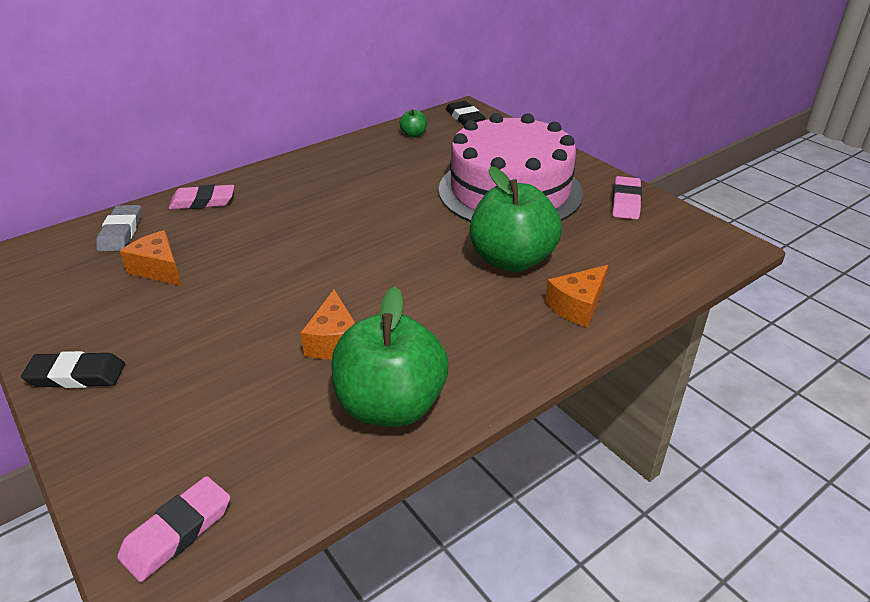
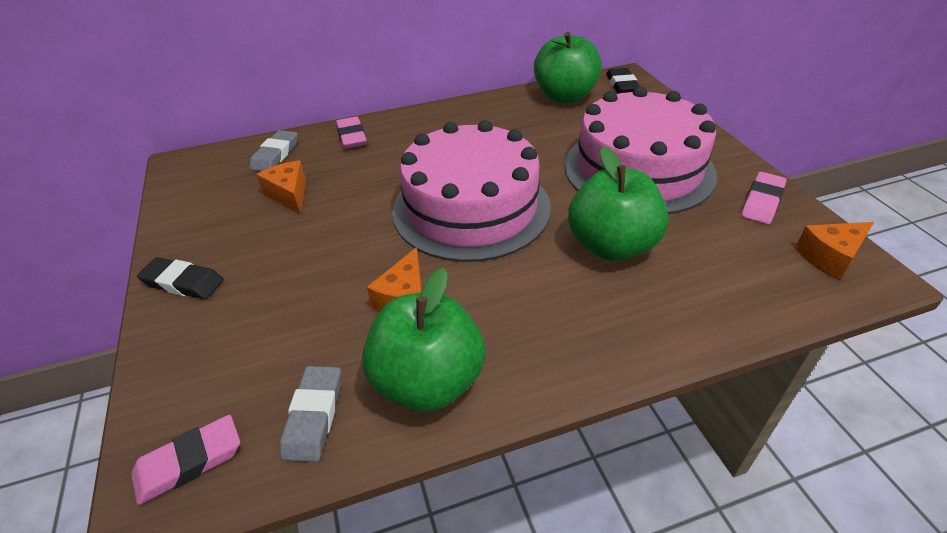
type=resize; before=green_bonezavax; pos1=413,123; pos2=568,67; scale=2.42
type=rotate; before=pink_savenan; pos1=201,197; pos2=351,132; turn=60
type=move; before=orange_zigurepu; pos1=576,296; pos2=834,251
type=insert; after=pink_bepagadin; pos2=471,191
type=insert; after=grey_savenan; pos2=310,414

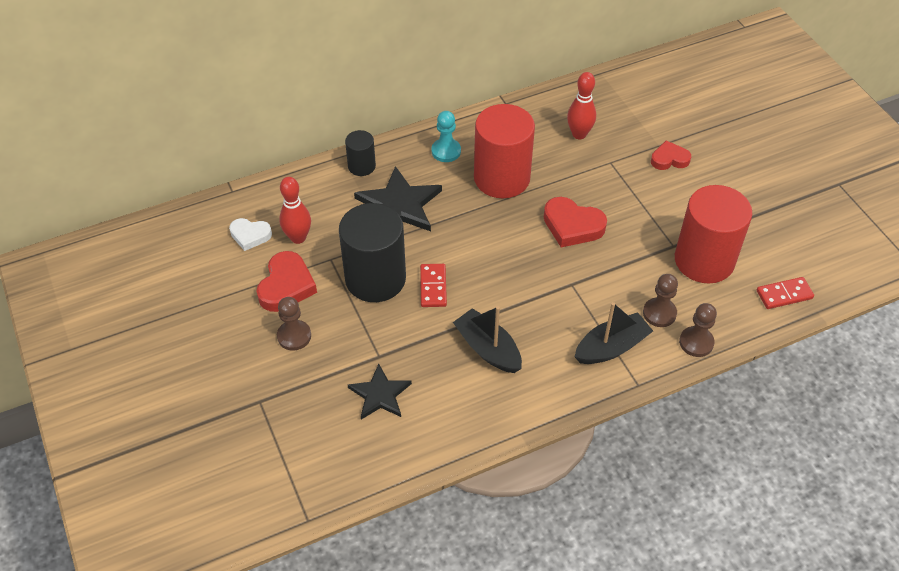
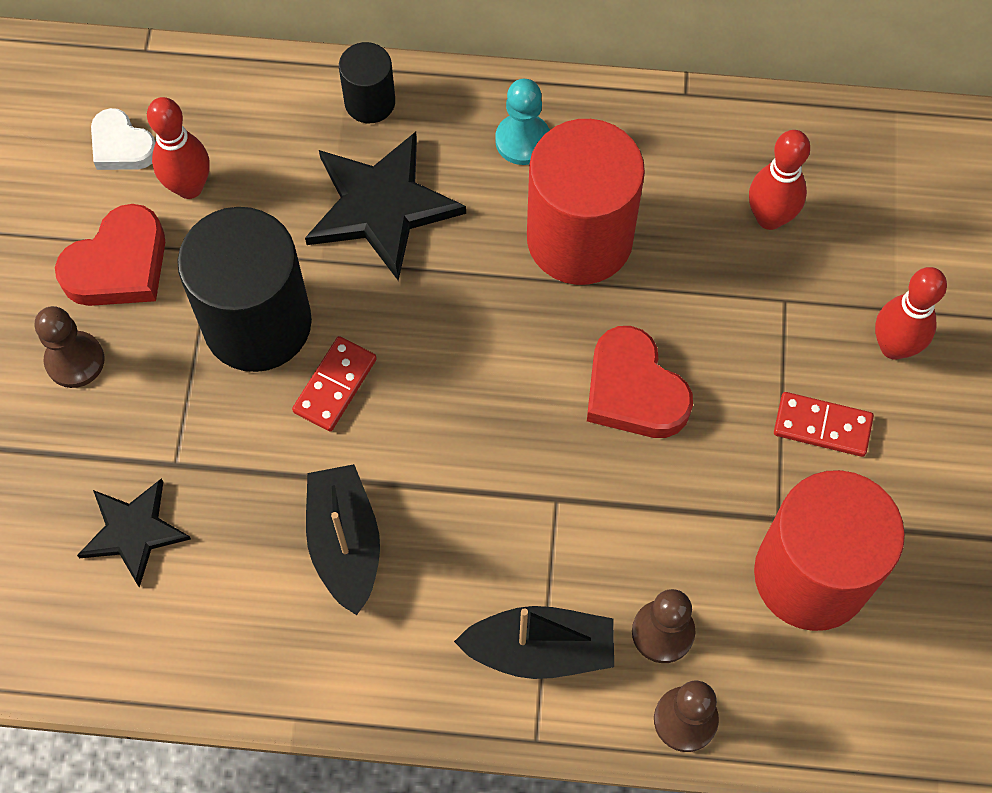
type=replace; before=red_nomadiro; after=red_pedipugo; pos1=671,155; pos2=911,313
type=move; before=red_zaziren; pos1=785,293; pos2=824,424

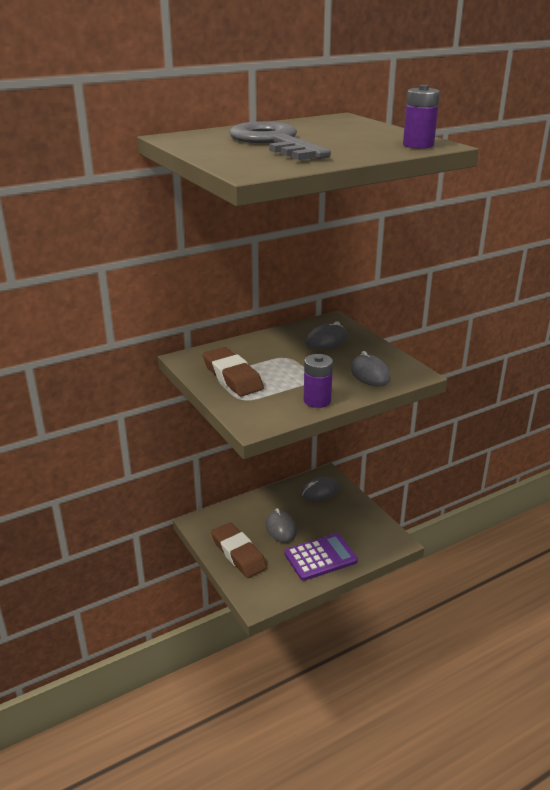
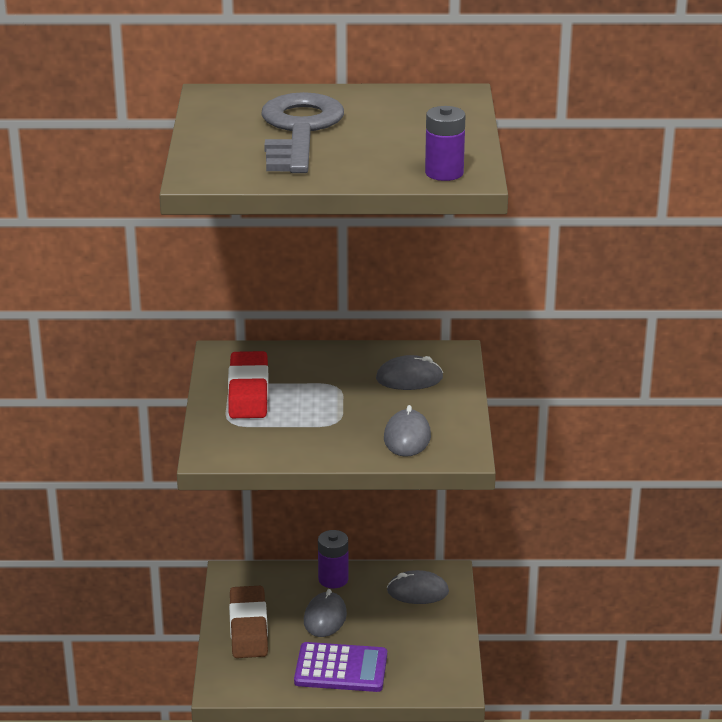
type=recolor; before=brown_savenan; after=red_savenan; pos1=233,371; pos2=248,384
type=move; before=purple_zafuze; pos1=318,381; pos2=333,559

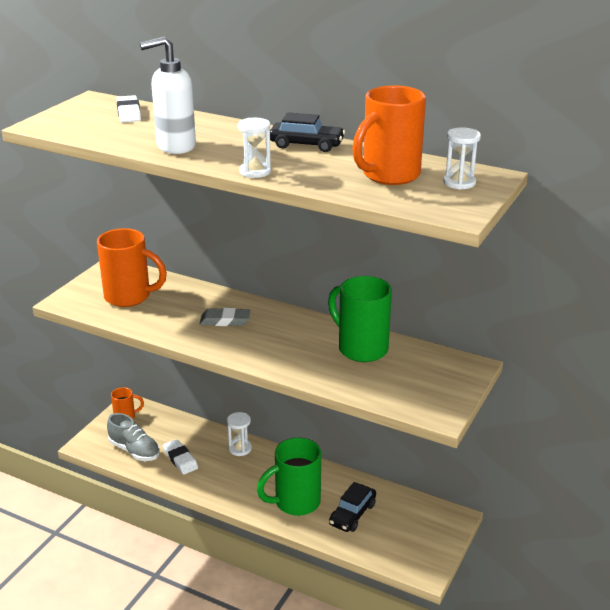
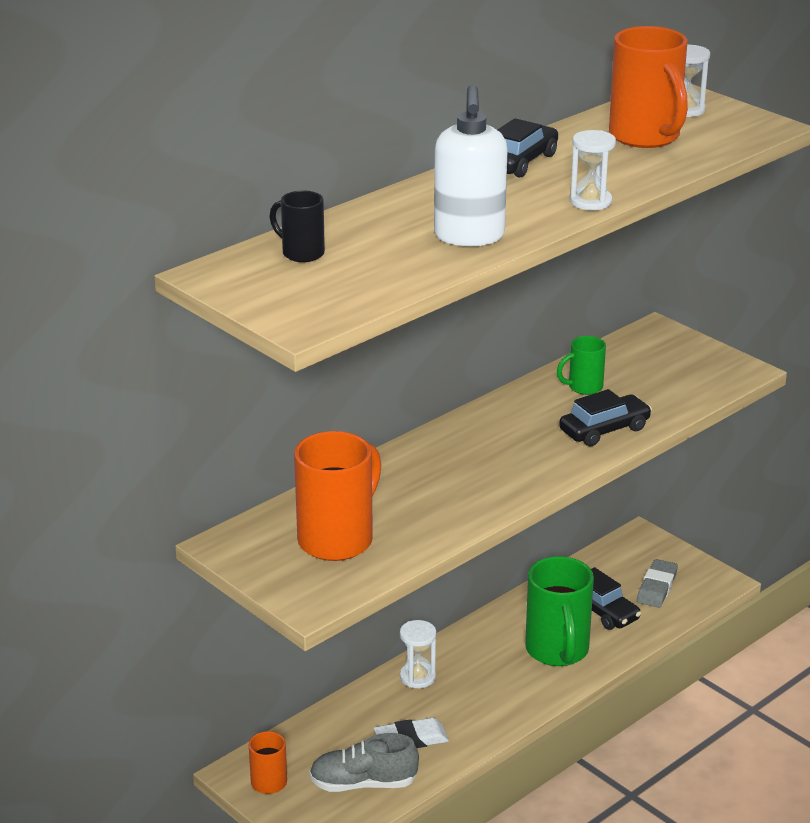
type=replace; before=white_savenan; after=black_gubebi; pos1=129,108; pos2=297,226
type=resize; before=green_gubebi; pos1=360,319; pos2=581,365; scale=0.52
type=move; before=grey_savenan; pos1=225,317; pos2=657,583
type=rotate; before=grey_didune; pos1=133,437; pos2=364,762; turn=-150
type=insert; after=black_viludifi; pos2=605,417

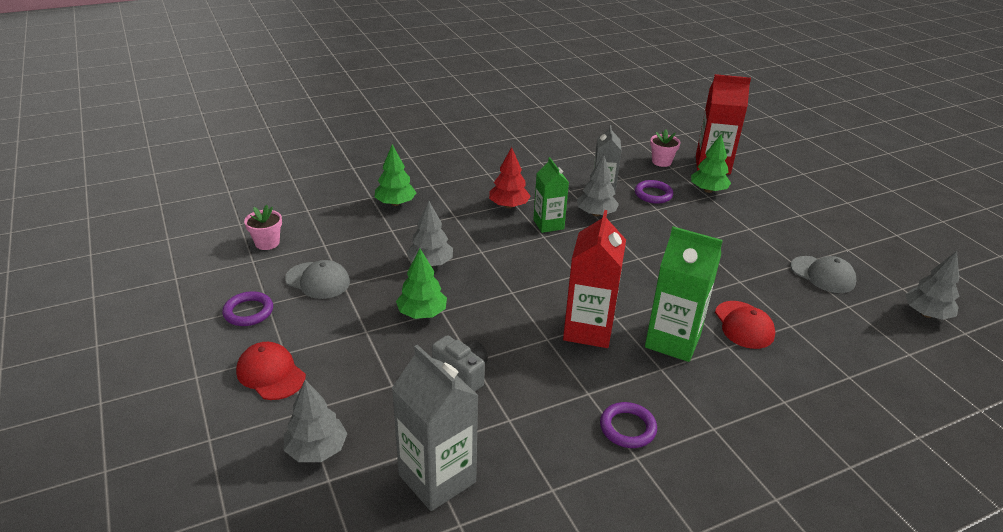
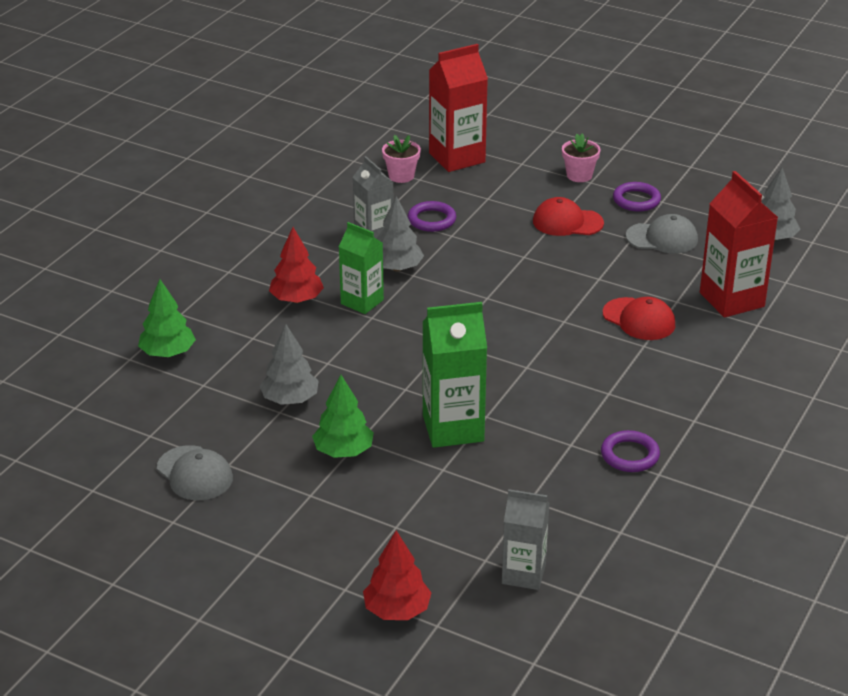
type=delete; before=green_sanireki; pos1=711,163
type=move; before=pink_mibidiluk; pos1=263,227; pos2=581,158
type=move; before=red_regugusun; pos1=594,279; pos2=739,244
type=move; before=green_regugusun; pos1=684,294; pos2=455,375
type=rotate; before=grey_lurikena; pos1=317,279; pos2=195,473; turn=60
type=move; before=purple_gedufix; pos1=247,308; pos2=637,197
type=delete; before=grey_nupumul; pos1=460,363
type=move; before=red_lurikena; pos1=271,371; pos2=568,216
type=resize; before=grey_regugusun; pos1=435,428; pos2=525,539; scale=0.65
type=recolor; before=grey_sanireki; after=red_sanireki; pos1=316,421; pos2=397,575

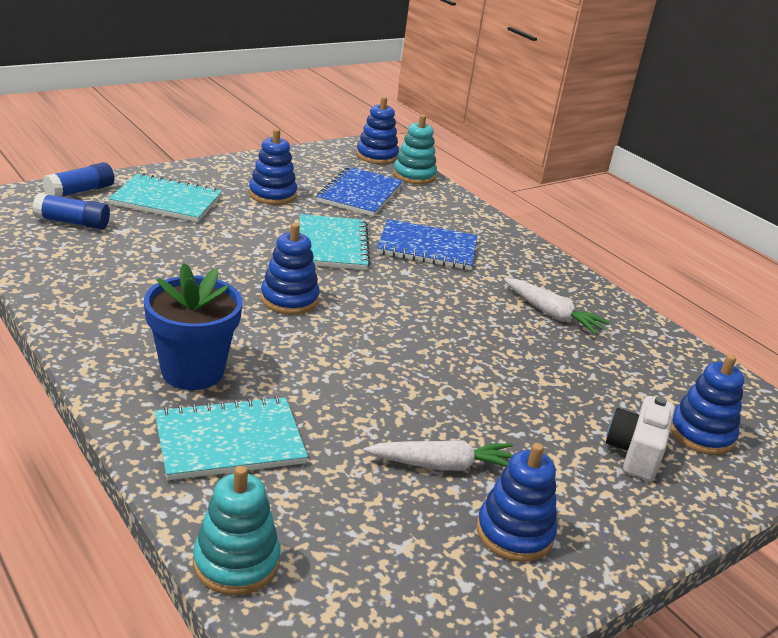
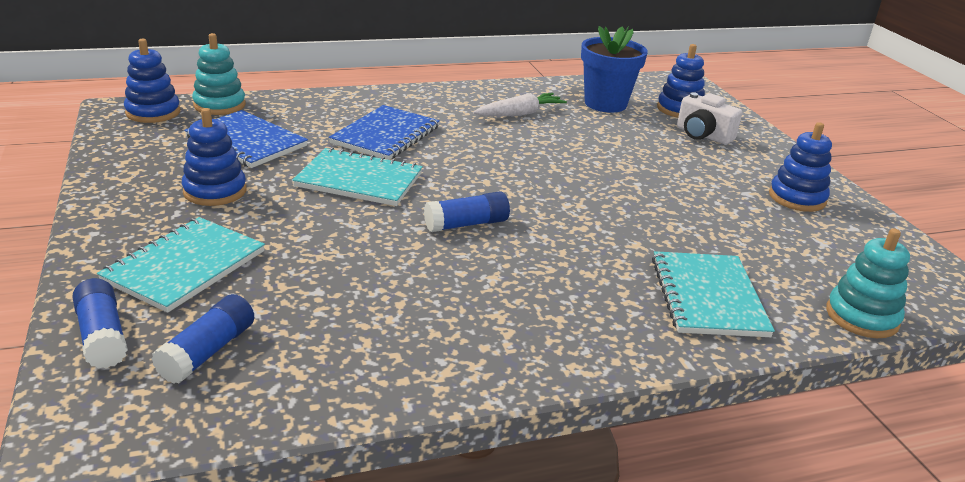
type=replace; before=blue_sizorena; after=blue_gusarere; pos1=290,269; pos2=467,211
type=move; before=blue_mibidiluk; pos1=193,326; pos2=614,69
type=delete; before=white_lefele; pos1=438,455

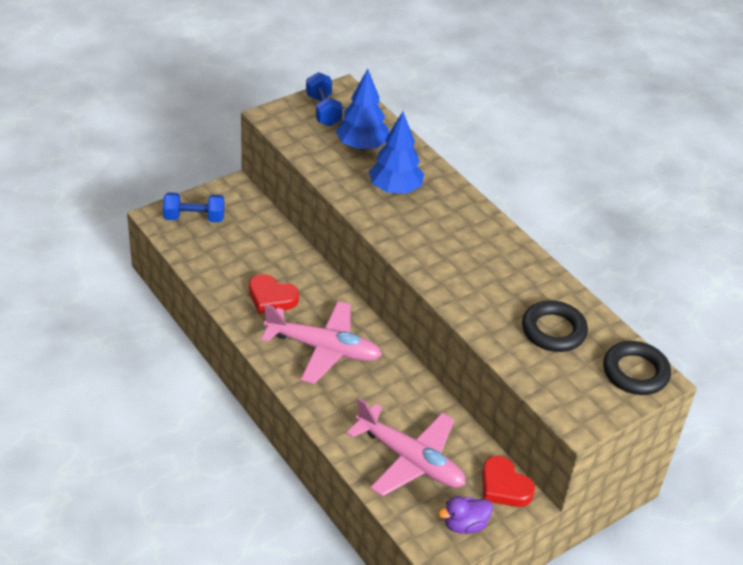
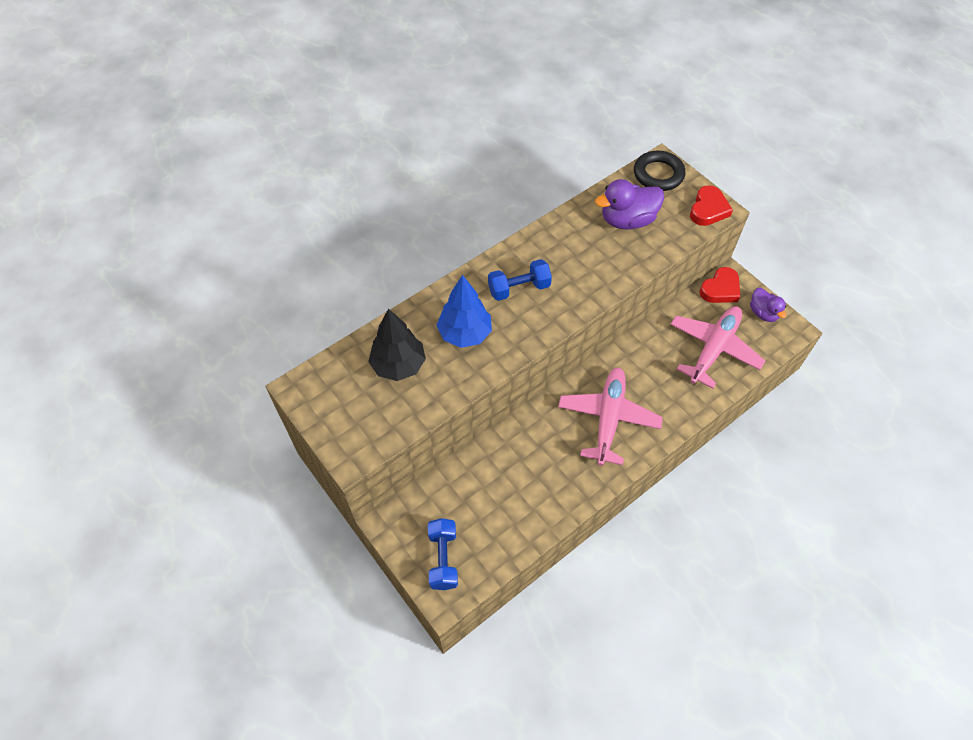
type=recolor; before=blue_sanireki; after=black_sanireki; pos1=362,109; pos2=397,345
type=move; before=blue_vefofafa; pos1=324,99; pos2=520,280
type=move; before=red_nomadiro; pos1=274,294; pos2=711,205
type=replace; before=black_gedufix; after=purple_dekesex; pos1=555,326; pos2=629,204

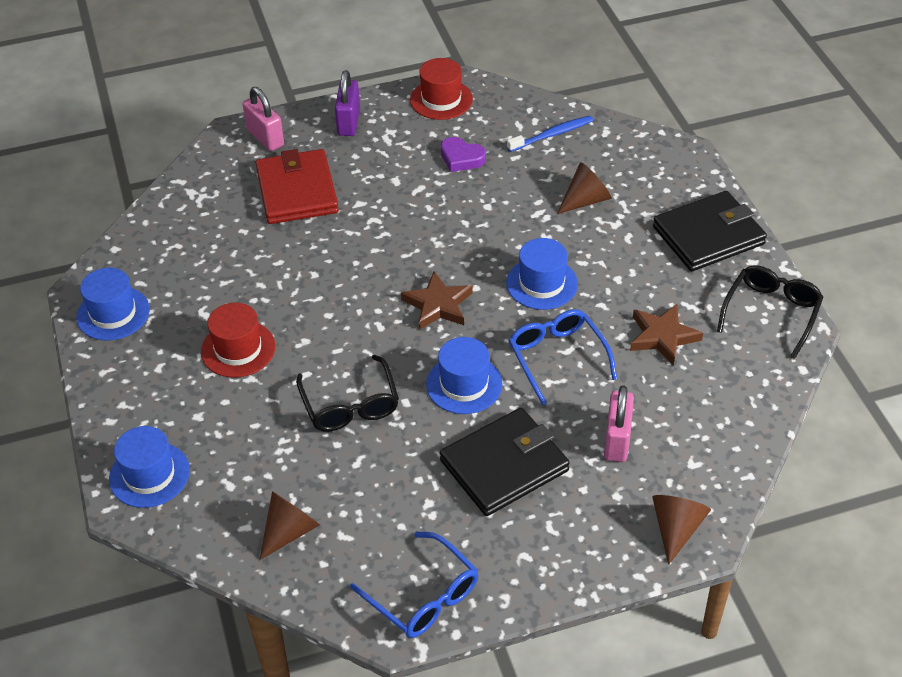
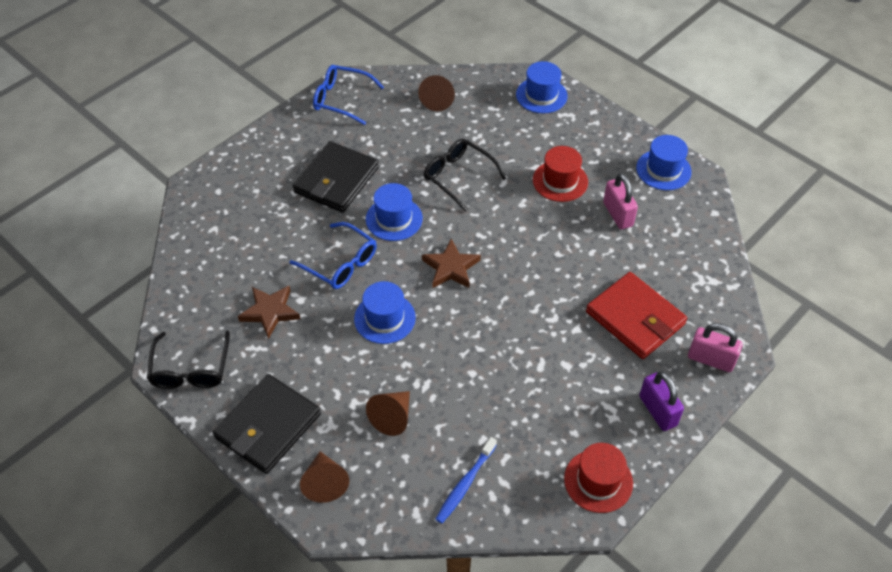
type=delete; before=purple_nomadiro; pos1=463,154
type=move; before=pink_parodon; pos1=619,423; pos2=620,201
type=move; before=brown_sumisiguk; pos1=681,530; pos2=325,477

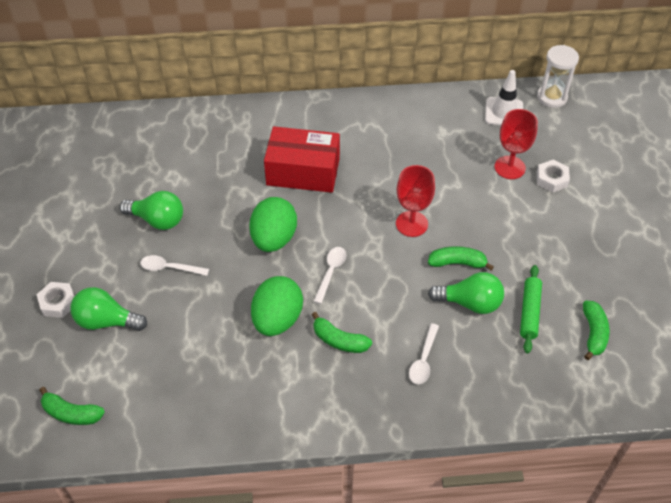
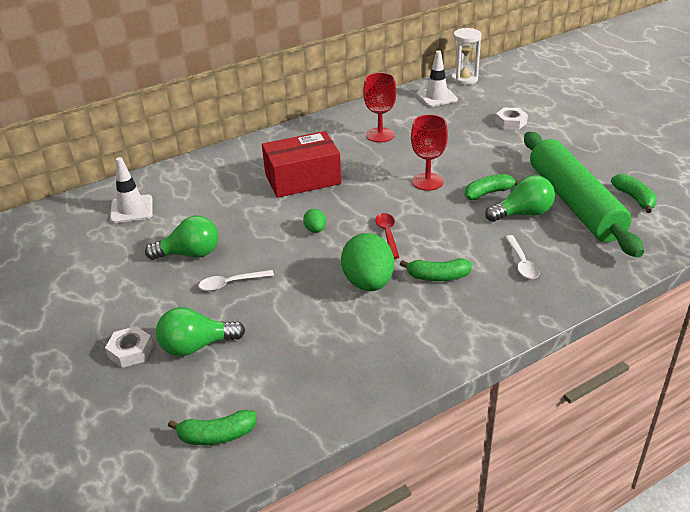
type=move; before=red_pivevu; pos1=516,144; pos2=379,107
type=resize; before=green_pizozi; pos1=273,224; pos2=314,221; scale=0.47
type=recolor; before=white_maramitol; after=red_maramitol; pos1=329,275; pos2=387,236
type=resize; before=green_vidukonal; pos1=531,309; pos2=584,194; scale=2.26
type=insert; after=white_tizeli; pos2=131,190

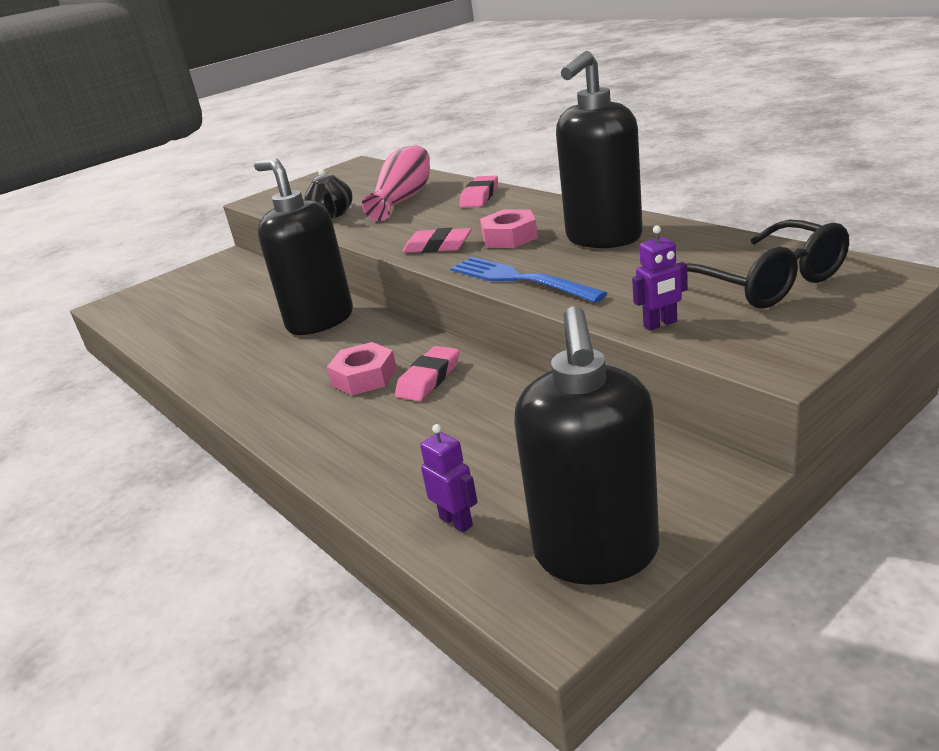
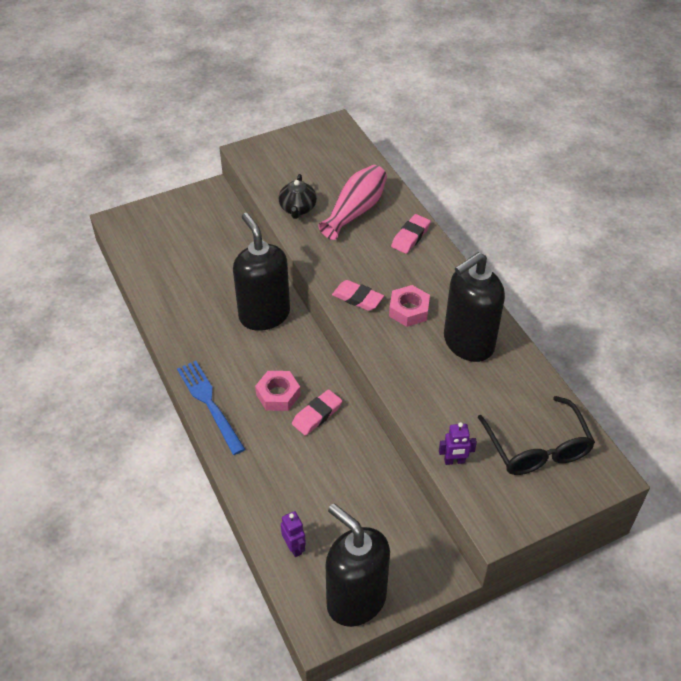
type=move; before=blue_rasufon; pos1=528,280; pos2=211,408
type=rotate; before=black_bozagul; pos1=586,445; pos2=358,565; turn=120

